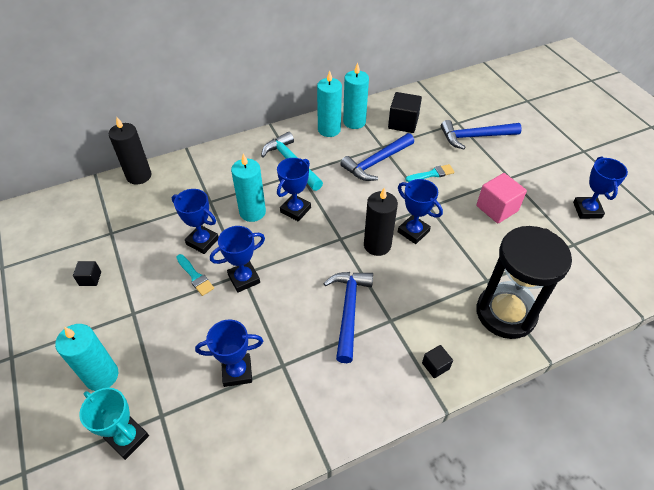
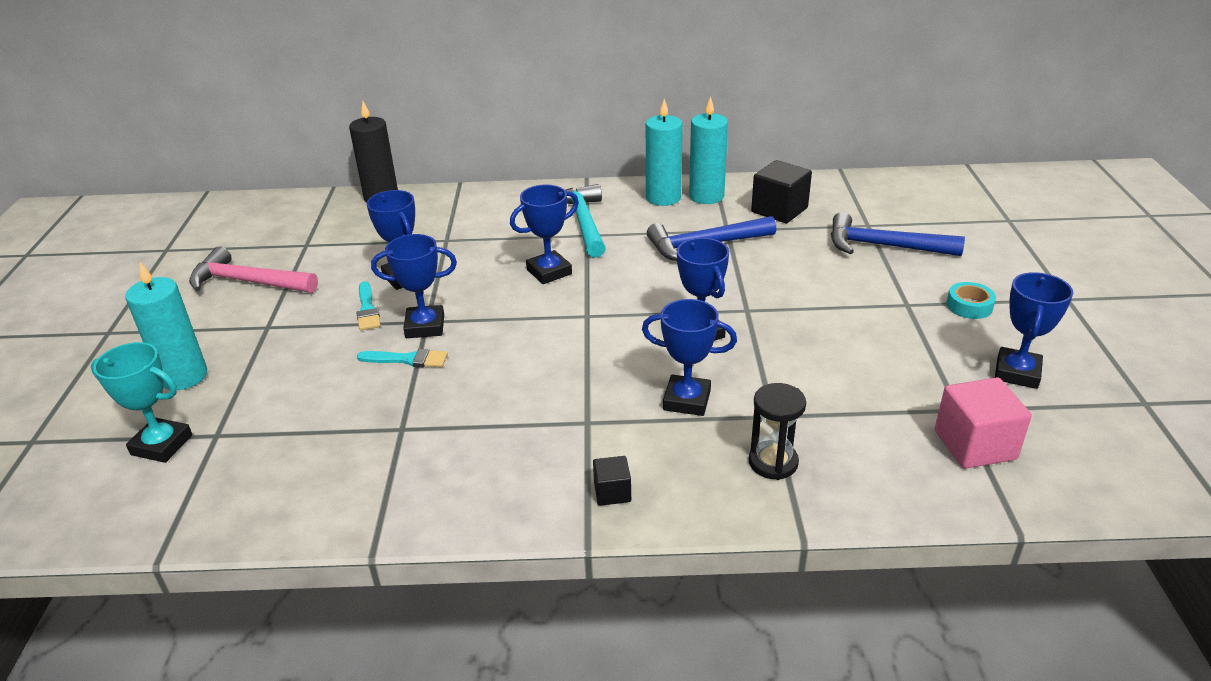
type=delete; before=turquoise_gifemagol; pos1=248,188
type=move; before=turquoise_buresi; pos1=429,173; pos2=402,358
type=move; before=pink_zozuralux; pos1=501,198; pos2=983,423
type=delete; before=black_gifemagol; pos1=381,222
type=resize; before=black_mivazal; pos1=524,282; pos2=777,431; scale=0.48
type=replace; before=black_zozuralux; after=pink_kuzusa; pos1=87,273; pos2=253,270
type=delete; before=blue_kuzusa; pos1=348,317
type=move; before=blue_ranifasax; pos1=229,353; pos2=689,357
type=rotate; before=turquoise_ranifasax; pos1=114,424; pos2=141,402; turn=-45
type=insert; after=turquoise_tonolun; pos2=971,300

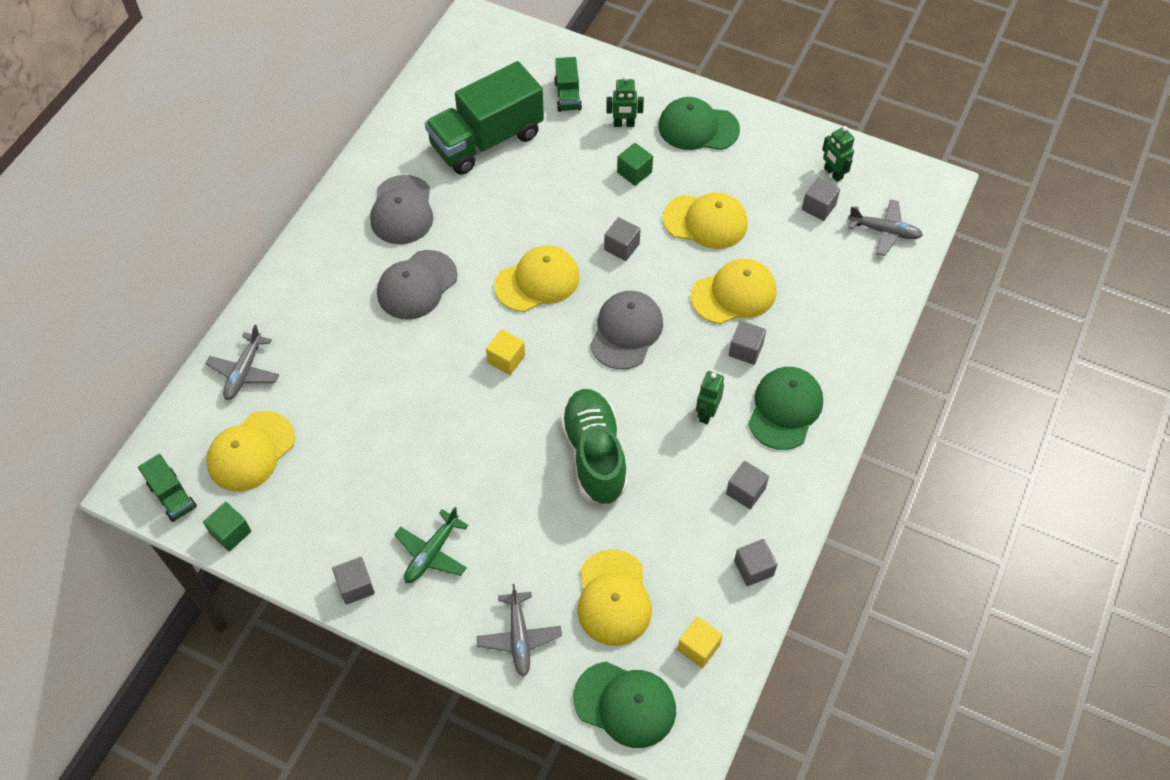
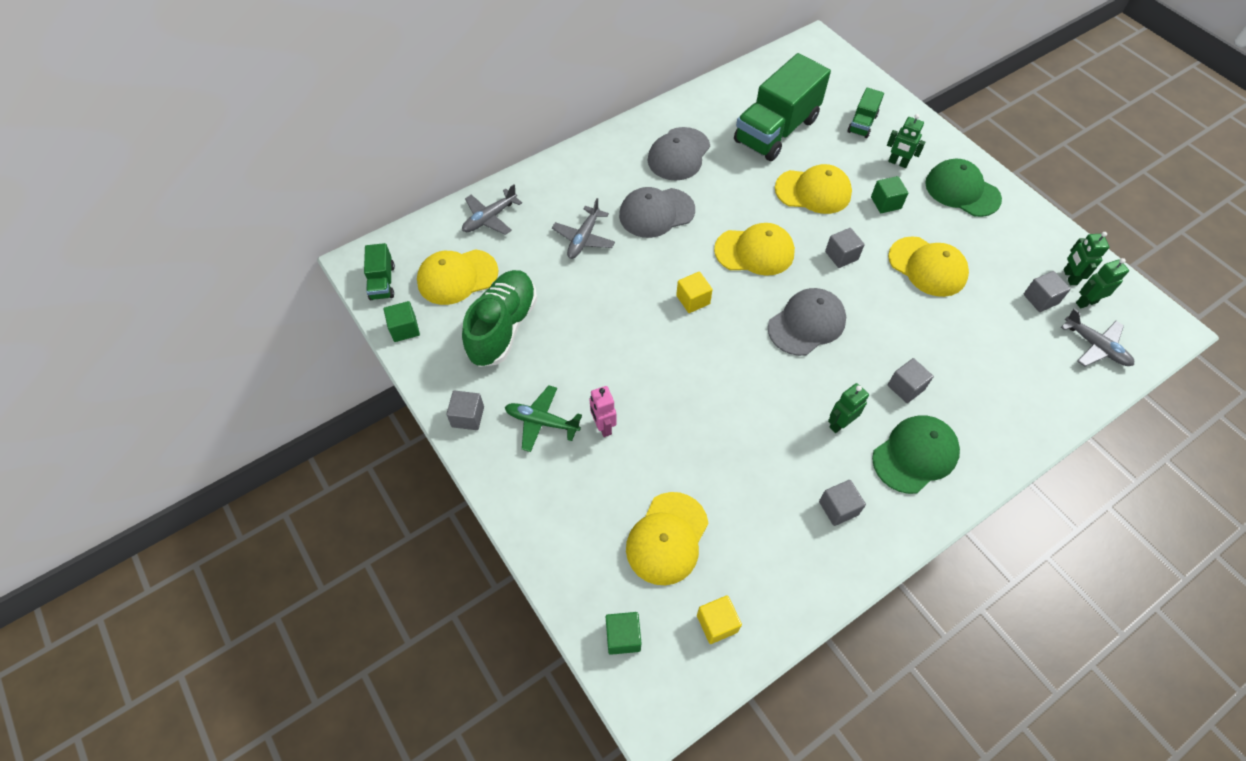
type=rotate; before=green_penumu; pos1=484,117; pos2=782,107; turn=-45
type=move; before=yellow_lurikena; pos1=734,291; pos2=813,189
type=move; before=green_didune; pos1=594,447; pos2=499,318
type=rotate; before=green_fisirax; pos1=431,545; pos2=543,418; turn=45
type=delete; before=grey_zozuralux; pos1=755,562
type=move; before=grey_fisirax; pos1=519,630; pos2=583,228
type=replace; before=green_lurikena; after=green_zozuralux; pos1=624,705; pos2=624,633
type=insert; after=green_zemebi; pos2=1102,283
type=insert; after=pink_zemebi; pos2=603,411

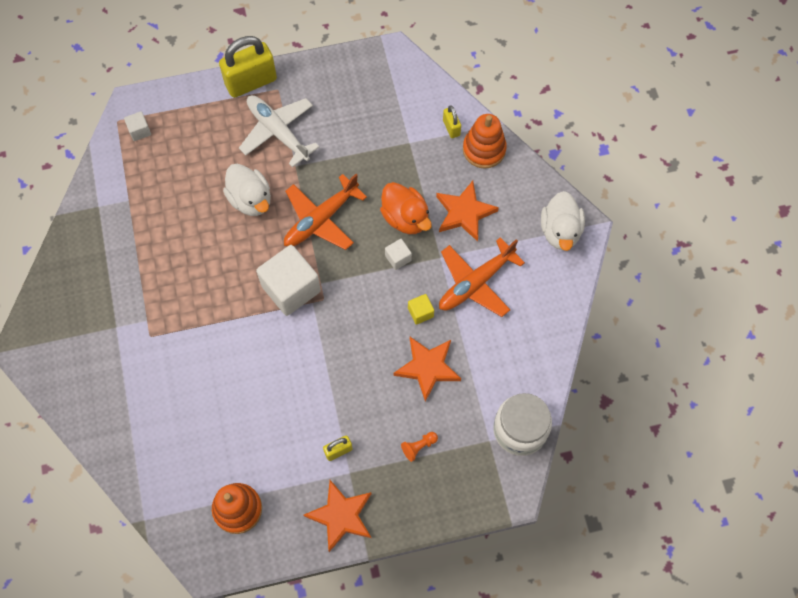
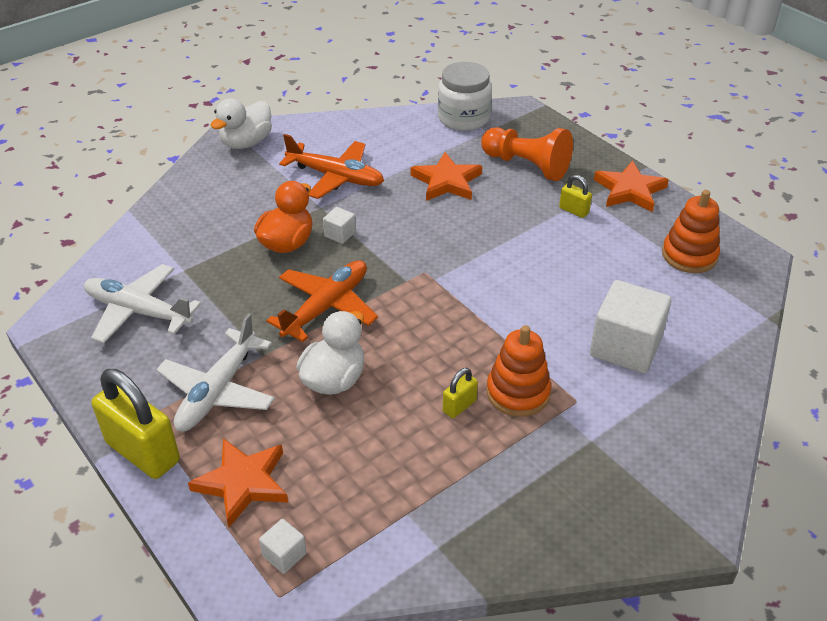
type=move; before=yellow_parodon; pos1=452,121; pos2=460,393
type=move; before=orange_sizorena; pos1=485,141; pos2=518,371
type=rotate; before=orange_fisirax; pos1=325,212; pos2=322,301; turn=-75
type=move; before=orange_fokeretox; pos1=467,211; pos2=238,482
type=rotate; before=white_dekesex; pos1=563,221; pos2=241,123; turn=150
type=move; before=white_zozuralux; pos1=288,280; pos2=631,326
type=delete; before=yellow_zozuralux; pos1=421,309
type=resize; before=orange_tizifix; pos1=419,447; pos2=527,154; scale=2.37
type=insert; after=white_fisirax; pos2=142,303

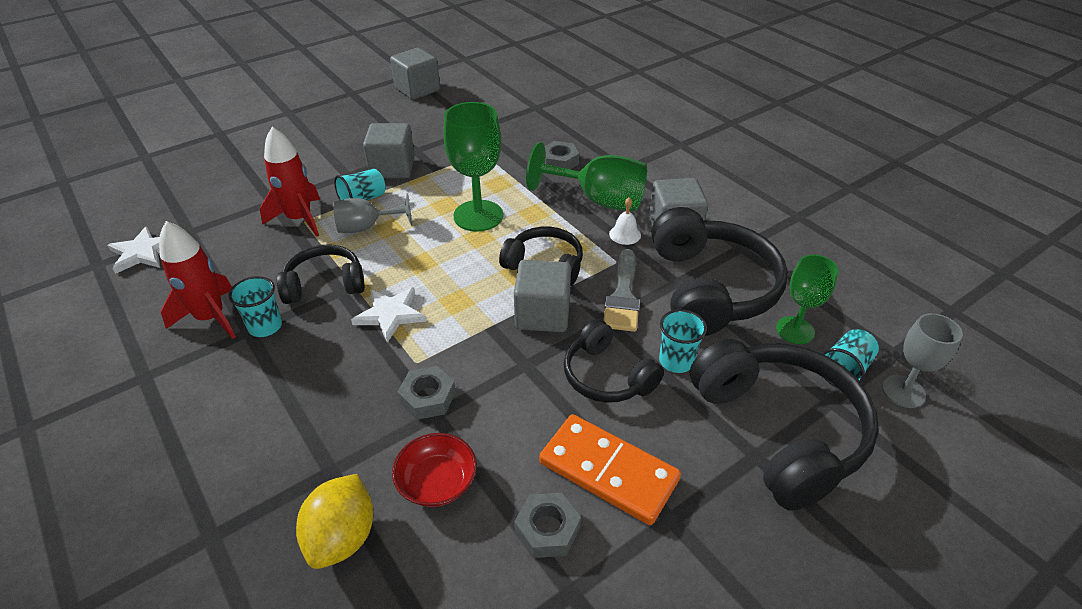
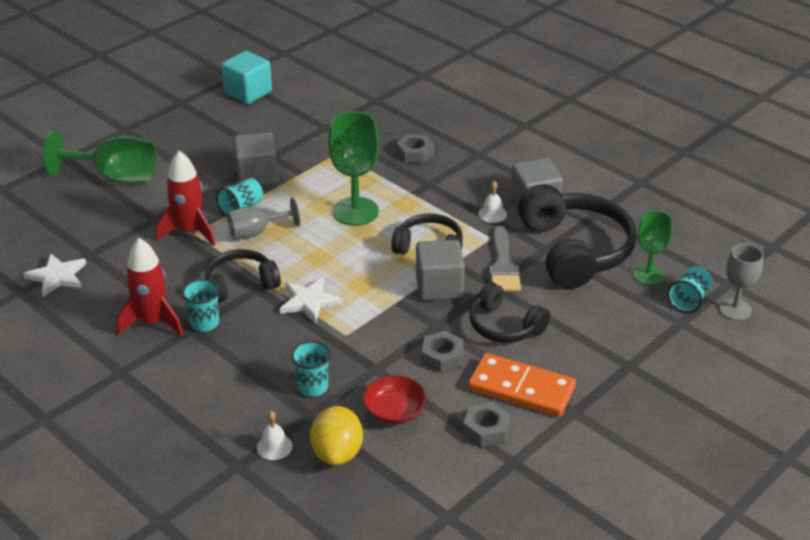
type=recolor; before=grey_zozuralux; after=turquoise_zozuralux; pos1=415,74; pos2=246,77
type=move; before=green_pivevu; pos1=586,176; pos2=99,157
type=move; before=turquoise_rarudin; pos1=683,341; pos2=311,369
type=delete; before=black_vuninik; pos1=784,425
type=move; before=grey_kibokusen; pos1=426,393; pos2=443,351
type=insert; after=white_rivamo; pos2=274,435

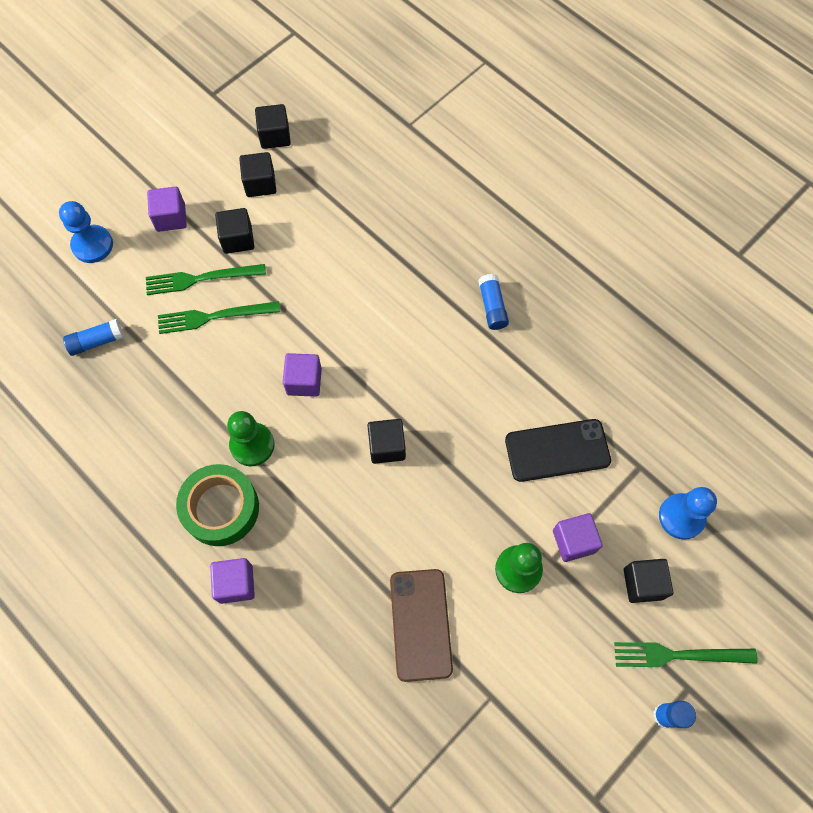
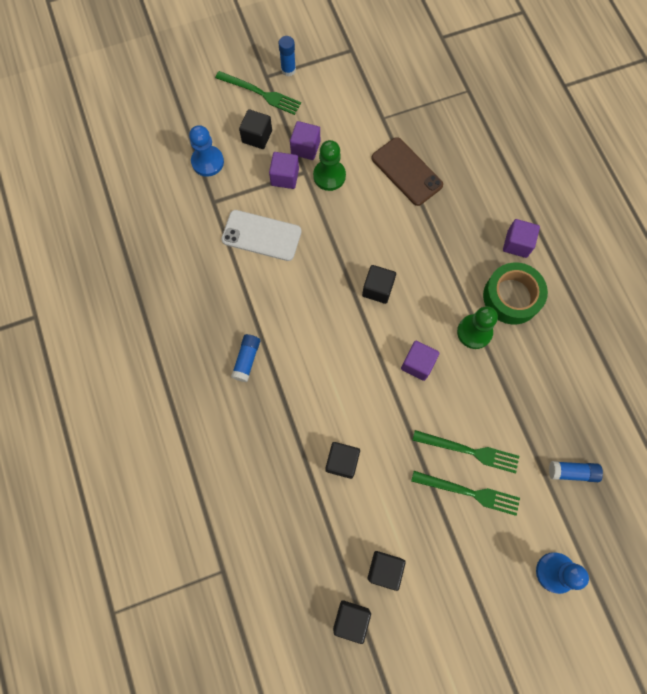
type=move; before=purple_zozuralux; pos1=167,209; pos2=305,140
type=move; before=black_zozuralux; pos1=234,231; pos2=343,460
type=recolor; before=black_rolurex; after=white_rolurex; pos1=558,450; pos2=261,235
type=rotate; before=brown_rolurex; pos1=421,625; pos2=407,171; turn=-60

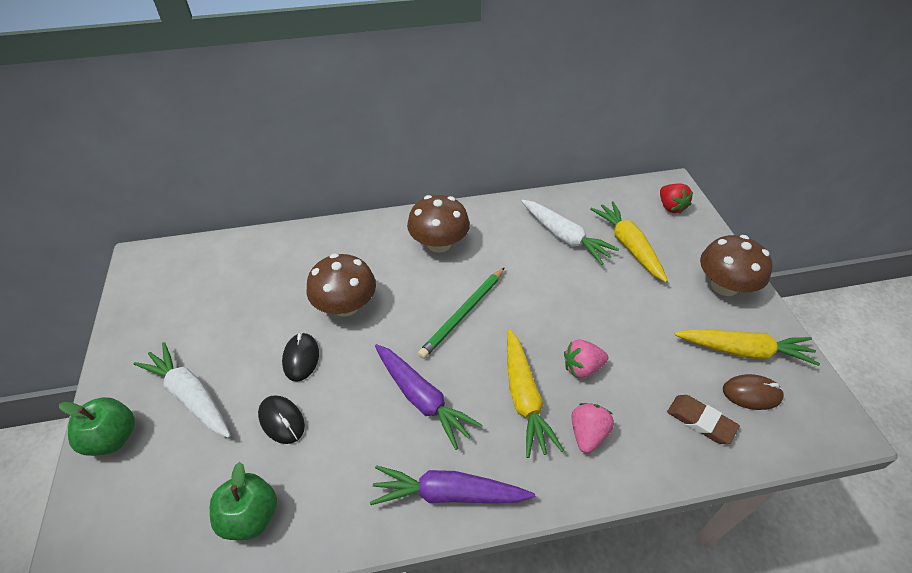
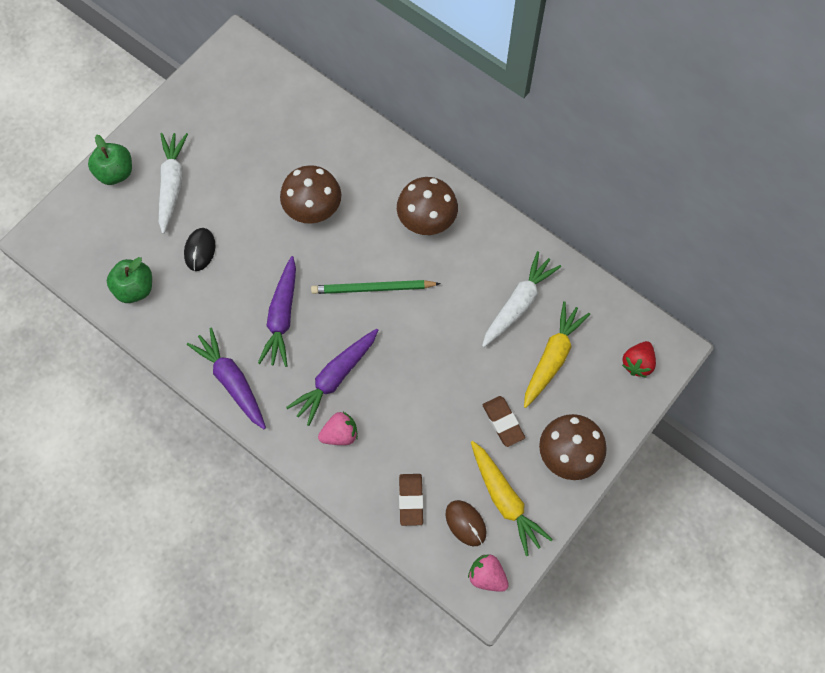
type=rotate; before=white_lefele; pos1=570,232; pos2=521,299; turn=-150
type=recolor; before=yellow_lefele; after=purple_lefele; pos1=535,394; pos2=332,377
type=delete; before=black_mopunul; pos1=300,357
type=move; before=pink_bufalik; pos1=586,359; pos2=488,573
type=insert; after=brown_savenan; pos2=504,421

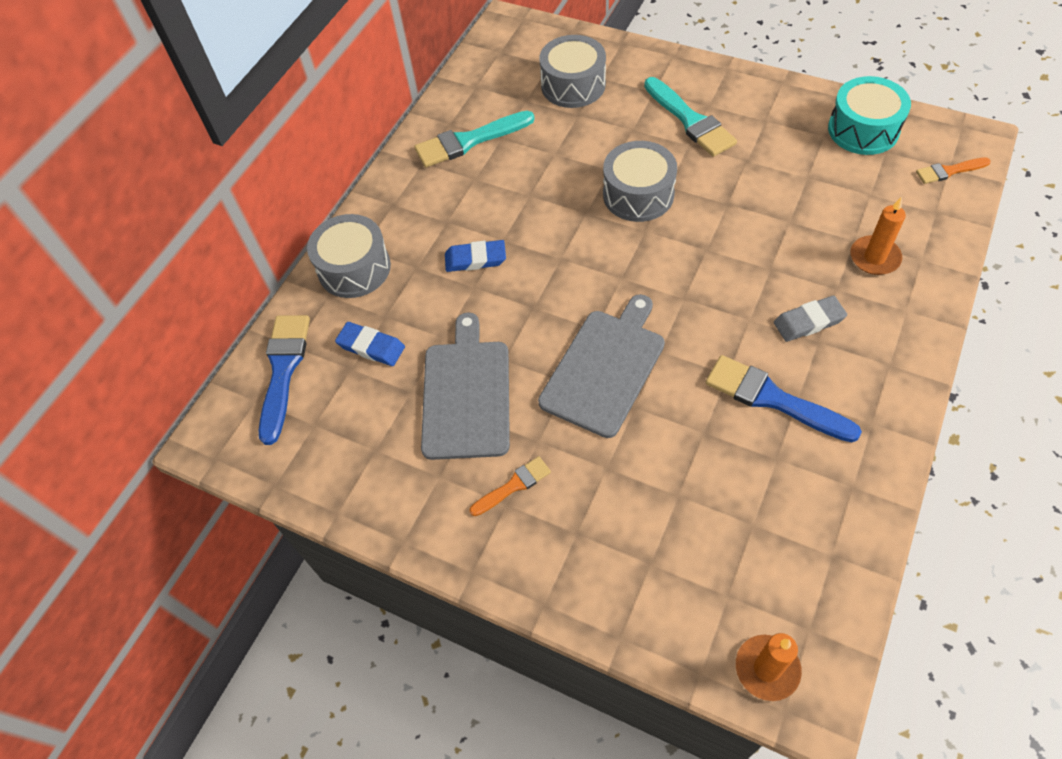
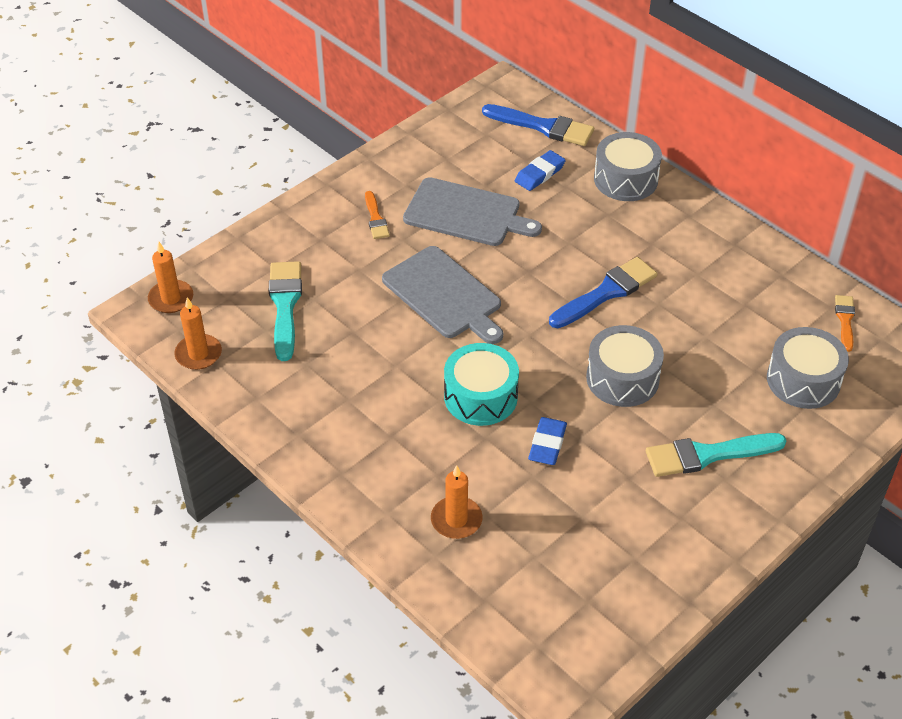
type=move; before=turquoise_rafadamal; pos1=869,115; pos2=481,384
type=move; before=turquoise_buresi; pos1=474,139; pos2=285,311
type=move; before=orange_buresi; pos1=953,170; pos2=845,323
type=move; before=blue_savenan; pos1=475,256; pos2=547,441
type=delete; before=grey_savenan; pos1=810,319
type=move; before=blue_buresi; pos1=784,398; pos2=603,292
type=insert; after=orange_gifemagol; pos2=198,333

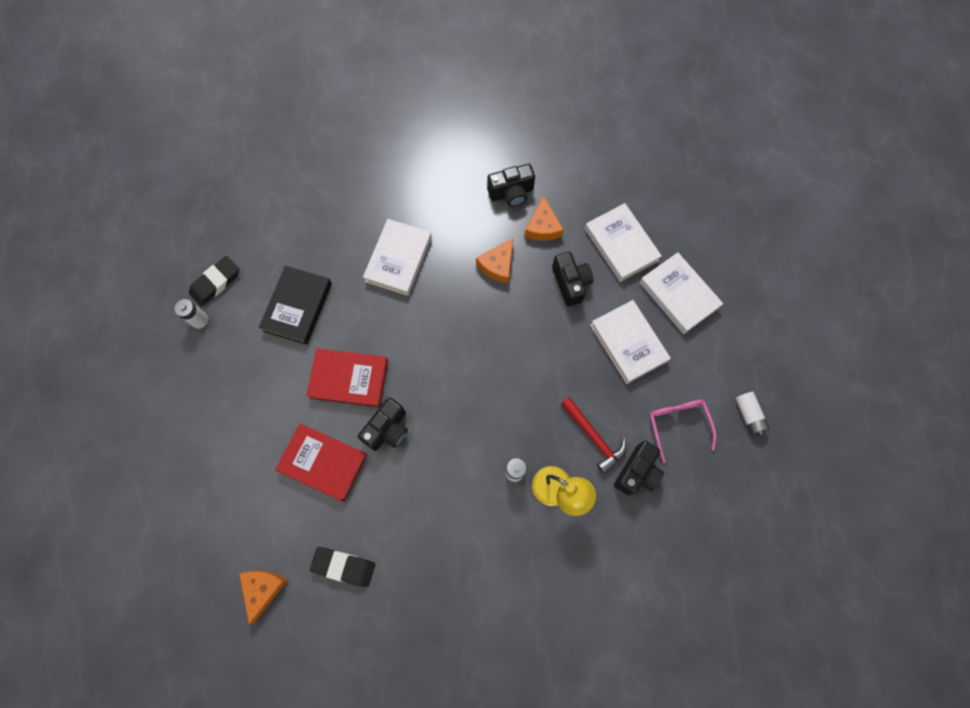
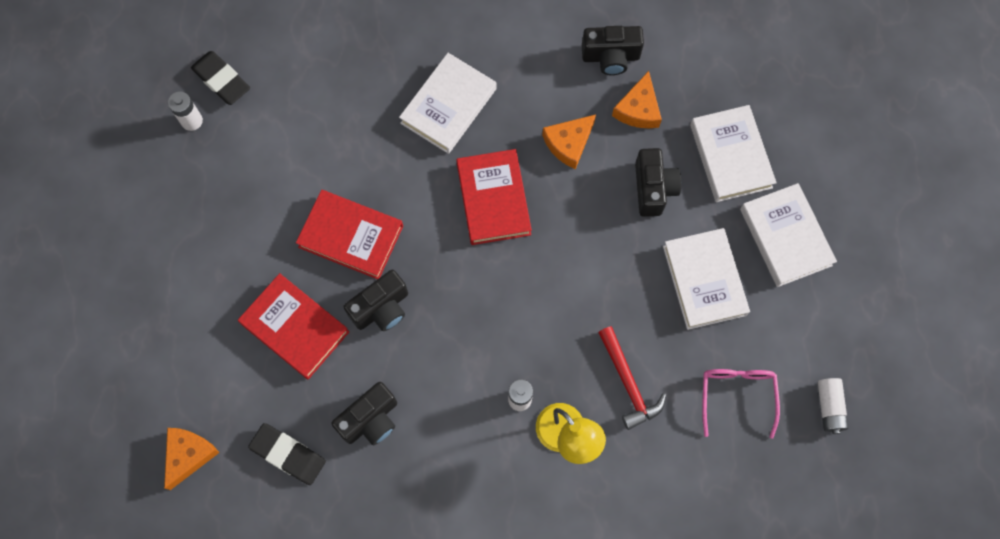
type=rotate; before=black_savenan; pos1=214,281; pos2=220,78; turn=75
type=delete; before=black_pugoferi; pos1=295,305
type=move; before=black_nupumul; pos1=639,468; pos2=364,413
type=insert; after=red_pugoferi; pos2=494,197

